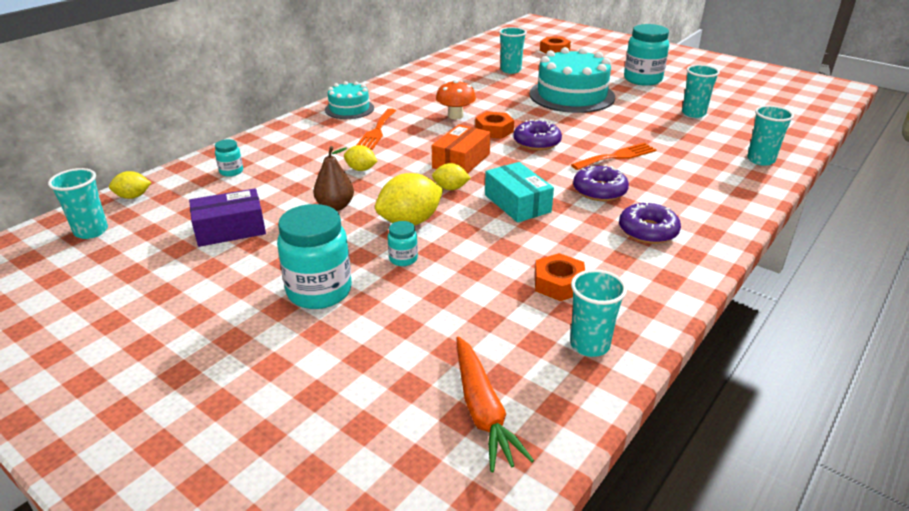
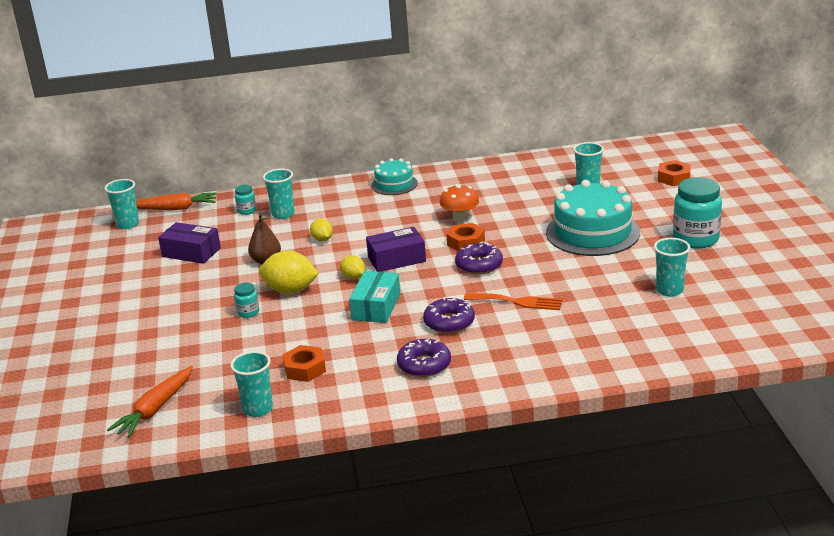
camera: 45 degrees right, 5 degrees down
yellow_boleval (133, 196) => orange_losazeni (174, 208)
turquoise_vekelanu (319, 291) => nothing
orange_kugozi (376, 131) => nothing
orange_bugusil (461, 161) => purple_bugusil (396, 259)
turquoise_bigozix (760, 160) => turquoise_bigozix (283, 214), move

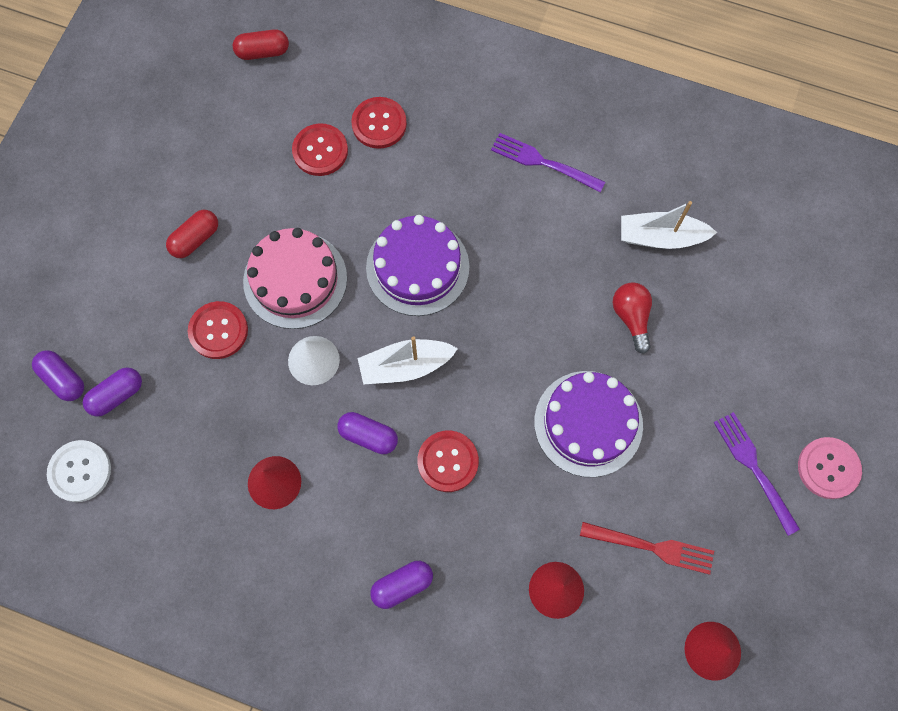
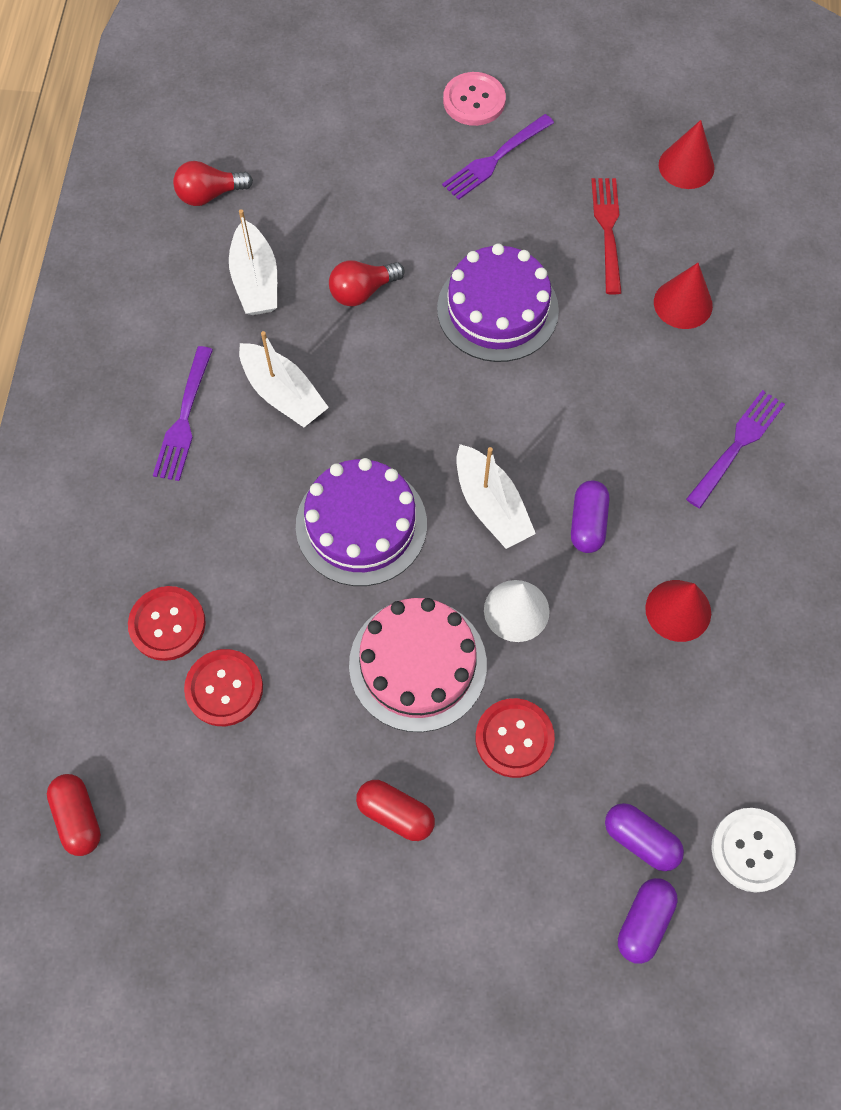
camera: 105 degrees left, 5 degrees down
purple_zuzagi (402, 585) => purple_kugozi (737, 445)
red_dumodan (448, 461) => nothing
nothing => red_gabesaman (210, 195)
nothing => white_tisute (283, 394)

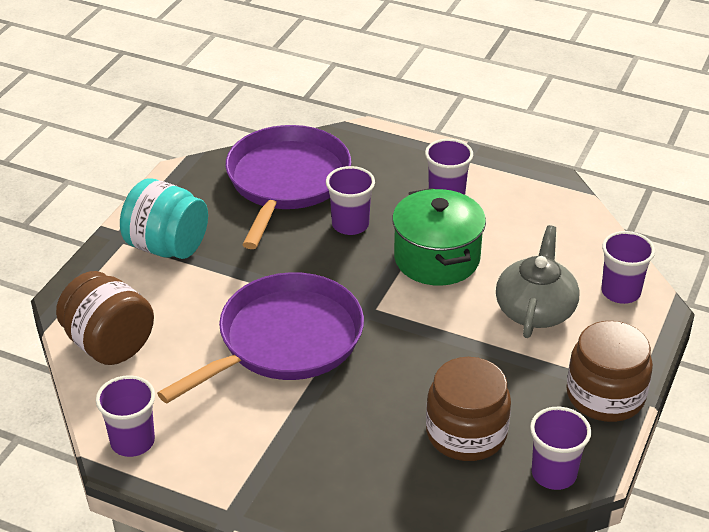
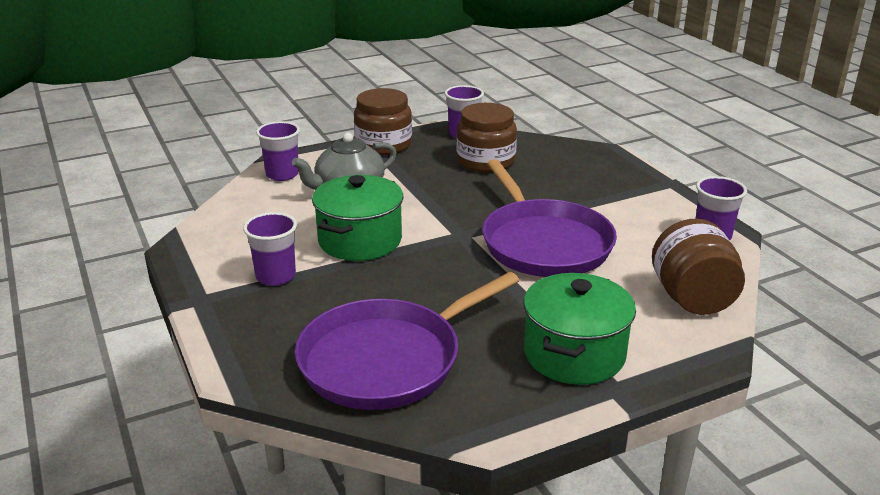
camera: 140 degrees left, 10 degrees down
turquoise_vekelanu (167, 247) => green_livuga (574, 354)
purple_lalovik (284, 341) => purple_lalovik (543, 243), 105 degrees counterclockwise
purple_bigozix (350, 225) => nothing

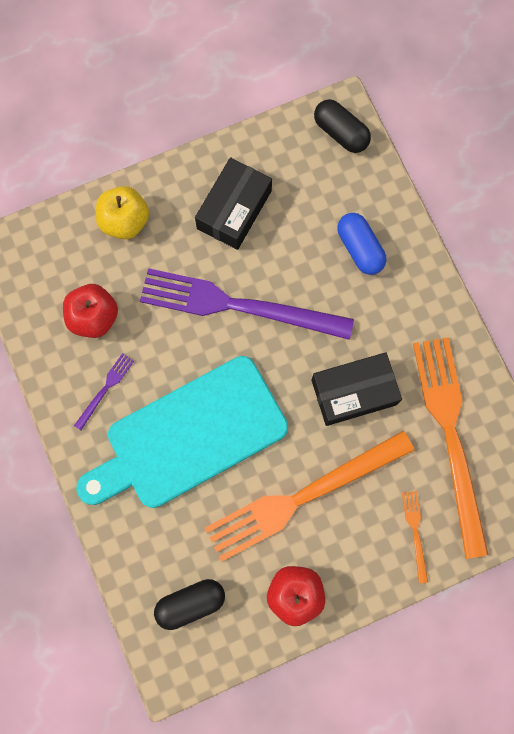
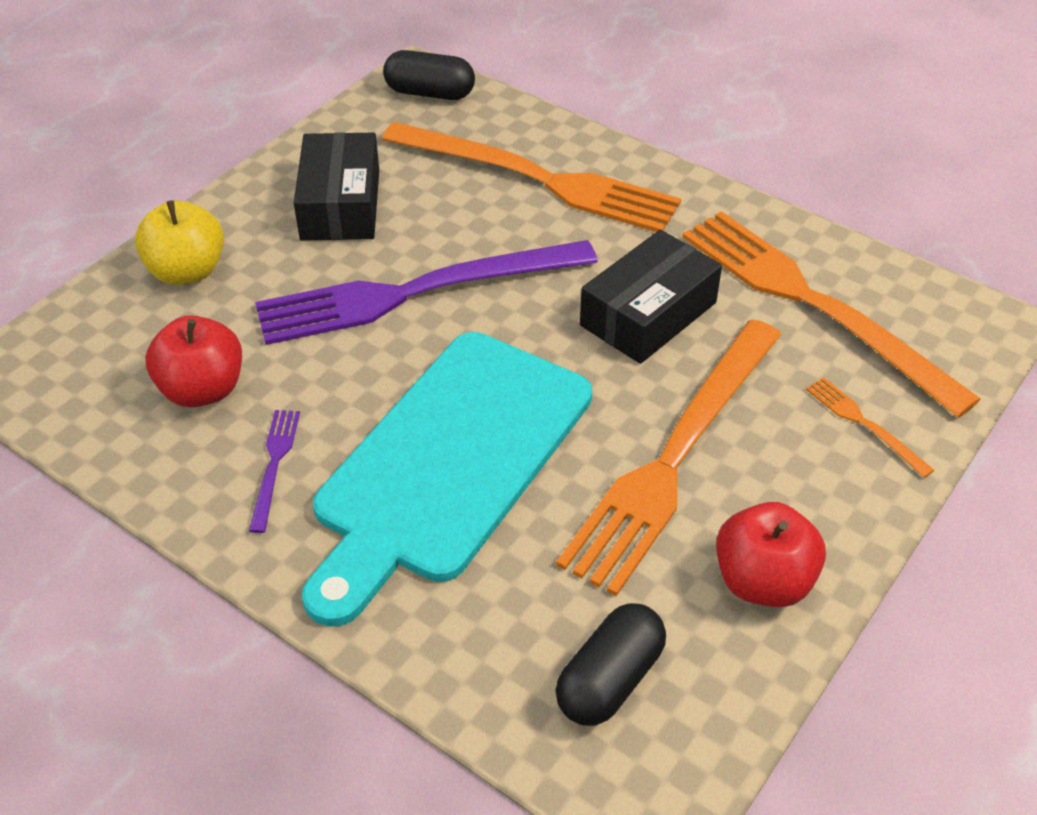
camera: 30 degrees left, 30 degrees down
blue_zuzagi (360, 248) => orange_kugozi (538, 179)

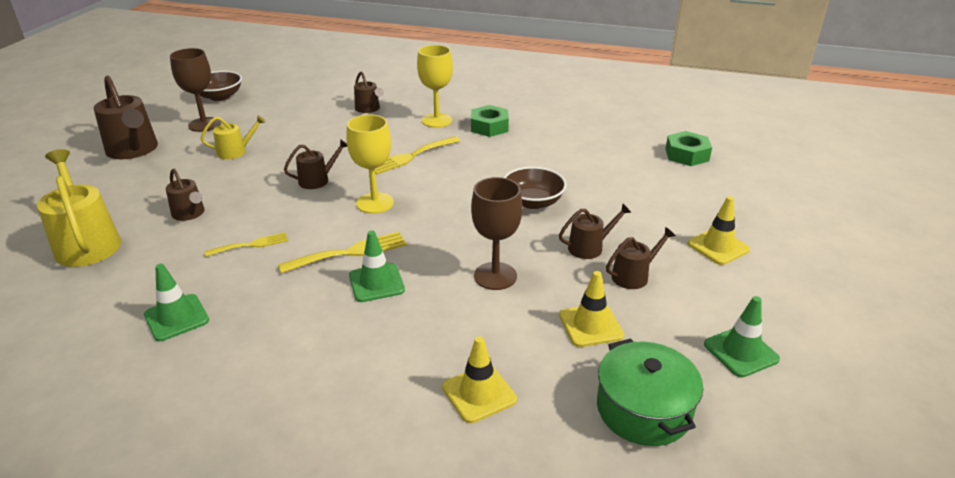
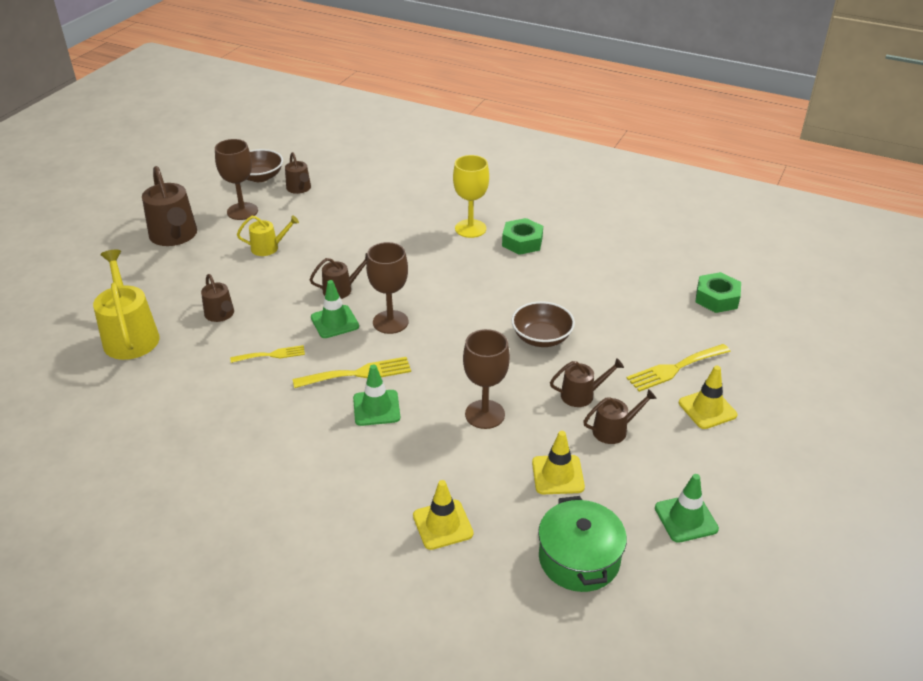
camera: 10 degrees right, 5 degrees up
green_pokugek (176, 318) => green_pokugek (334, 322), move
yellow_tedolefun (375, 203) => brown_tedolefun (390, 322)
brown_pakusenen (369, 109) => brown_pakusenen (299, 188), move
yellow_kugozi (411, 156) => yellow_kugozi (674, 368), move

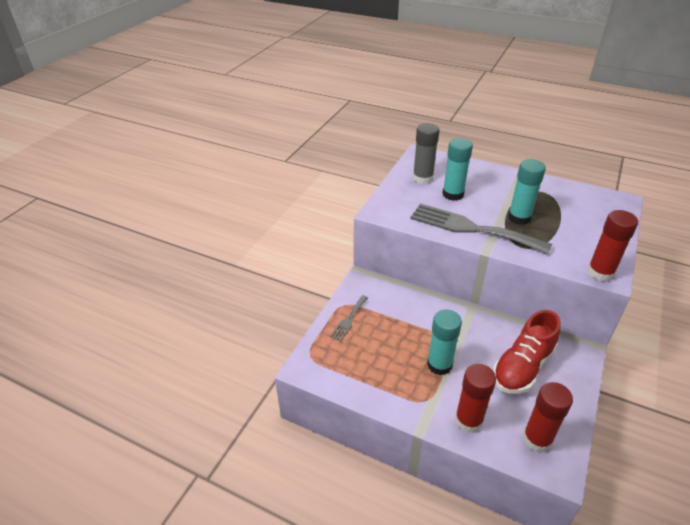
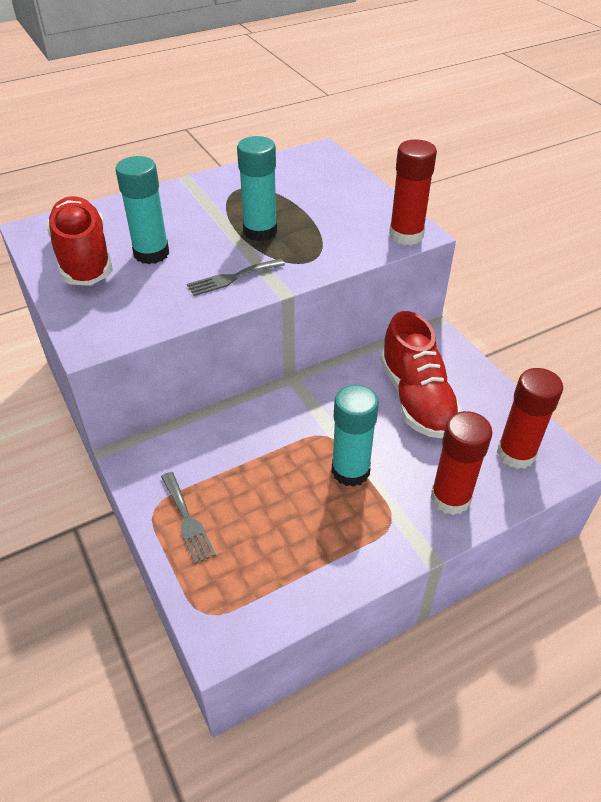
camera: 55 degrees left, 5 degrees up
grey_kugozi (472, 228) => grey_kugozi (232, 278), x0.46
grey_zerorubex (422, 178) => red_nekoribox (84, 258)

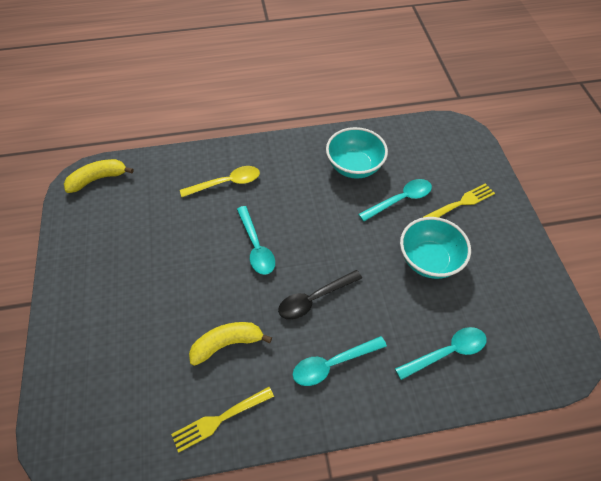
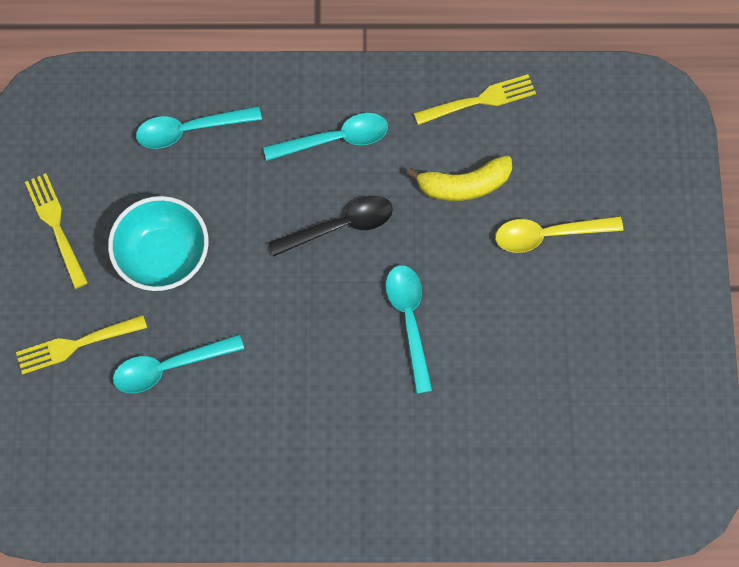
camera: 170 degrees left, 15 degrees up
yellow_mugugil (98, 179) => nothing
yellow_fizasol (227, 183) => yellow_fizasol (547, 235), move
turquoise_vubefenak (354, 166) => nothing
nothing => yellow_kugozi (57, 227)

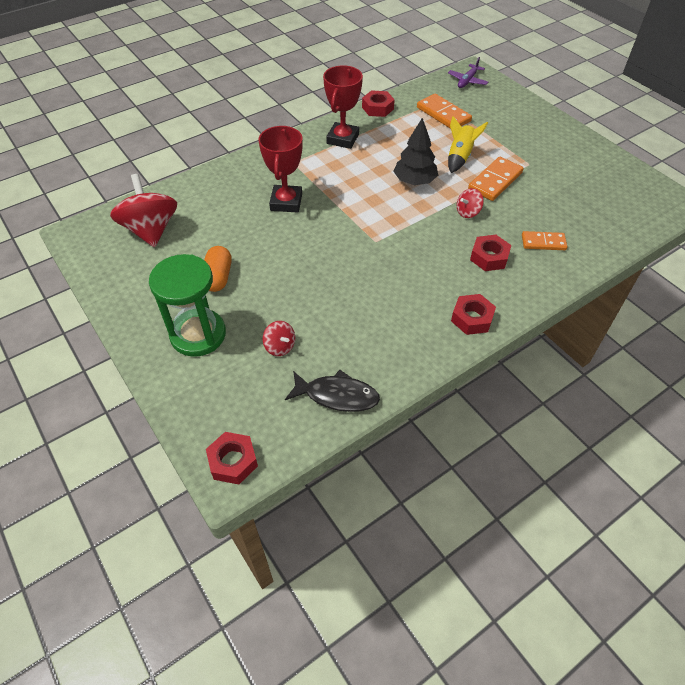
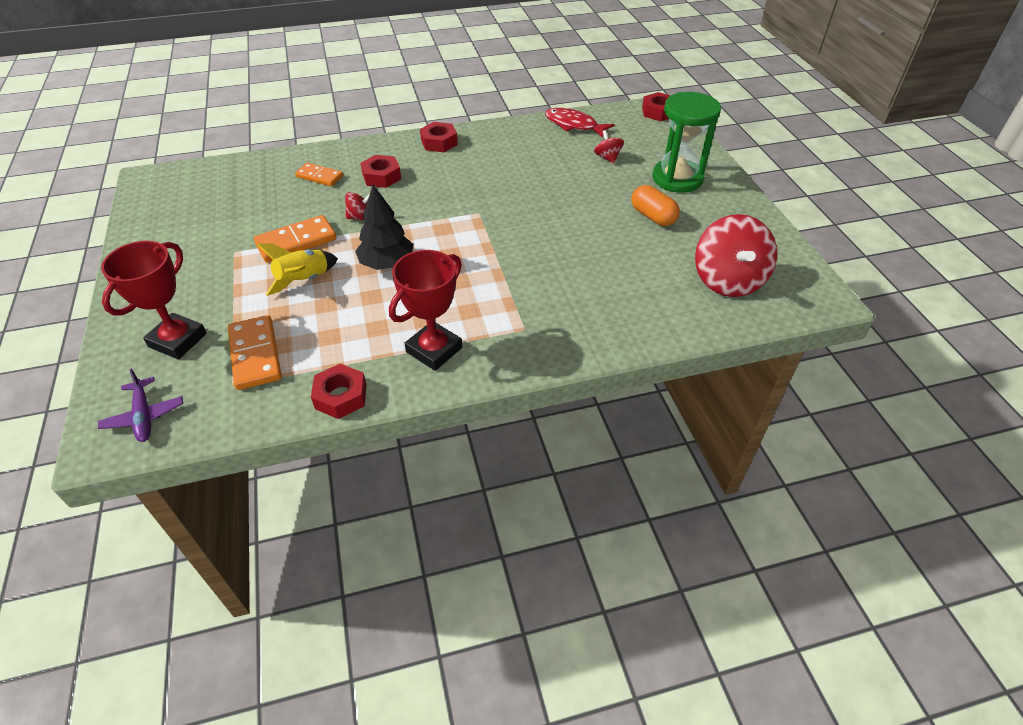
camera: 160 degrees left, 5 degrees down
orange_zuzagi (218, 277) => orange_zuzagi (653, 216), 60 degrees counterclockwise
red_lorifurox (286, 202) => red_lorifurox (178, 340), move
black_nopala (337, 396) => red_nopala (574, 125)
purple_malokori (467, 81) => purple_malokori (144, 416), 105 degrees clockwise

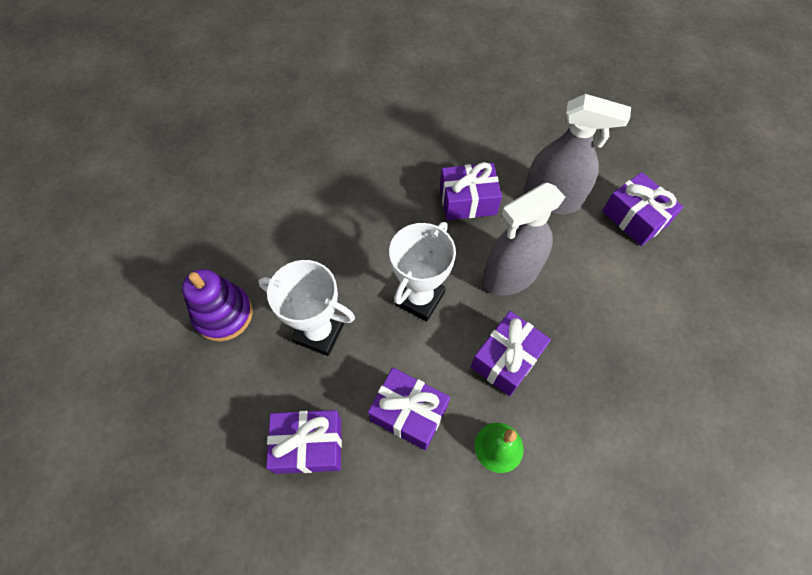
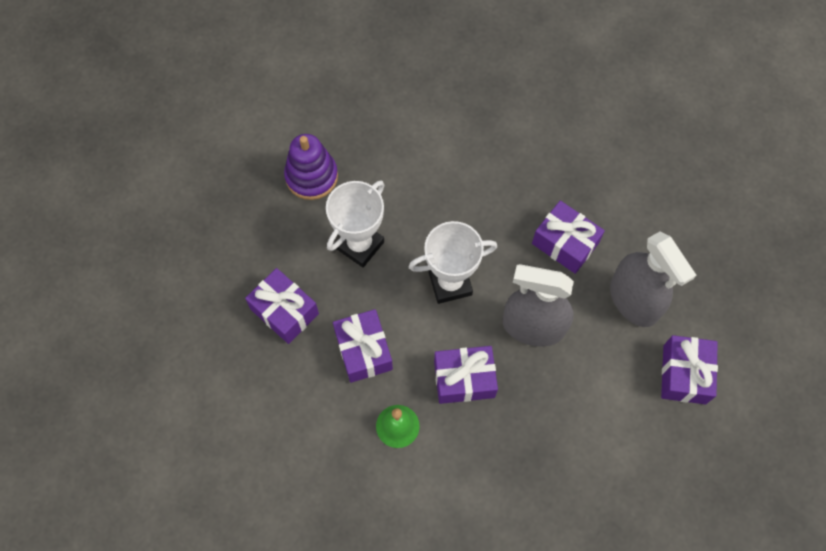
camera: 45 degrees right, 5 degrees up
white_lorifurox (319, 332) => white_lorifurox (360, 245), 60 degrees clockwise

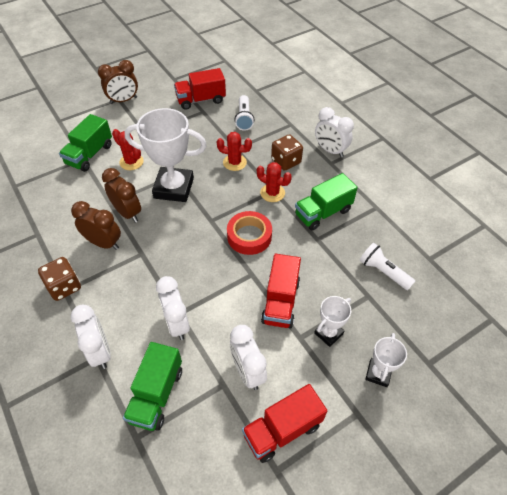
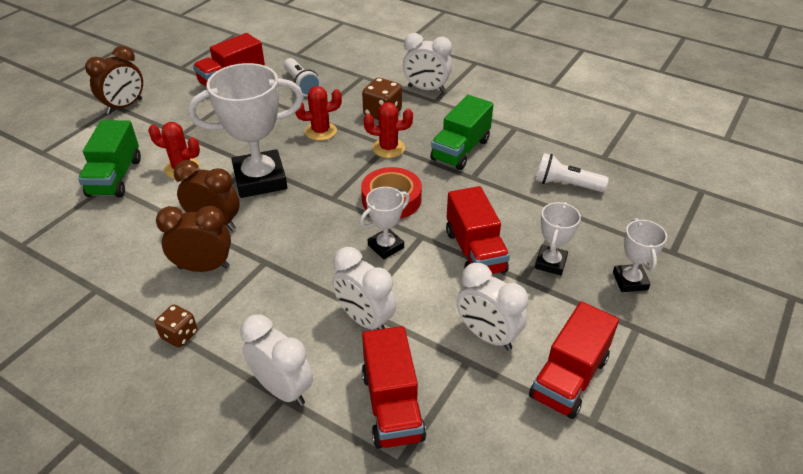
camera: 25 degrees left, 10 degrees down
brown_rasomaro (64, 286) => brown_rasomaro (179, 335), x0.66
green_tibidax (156, 394) => red_tibidax (392, 405)
nothing => white_lorifurox (386, 246)

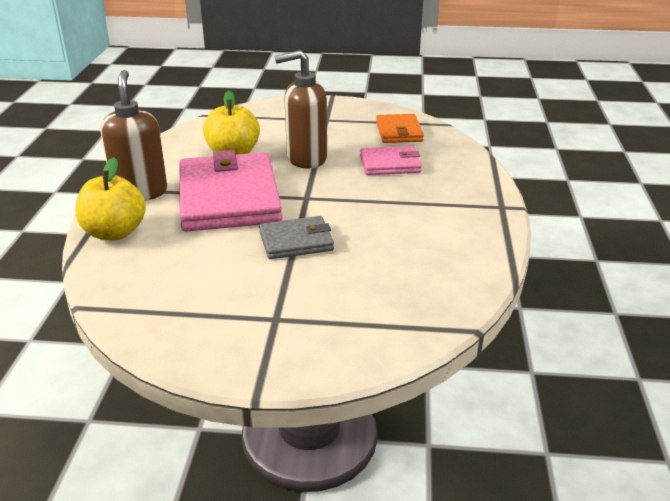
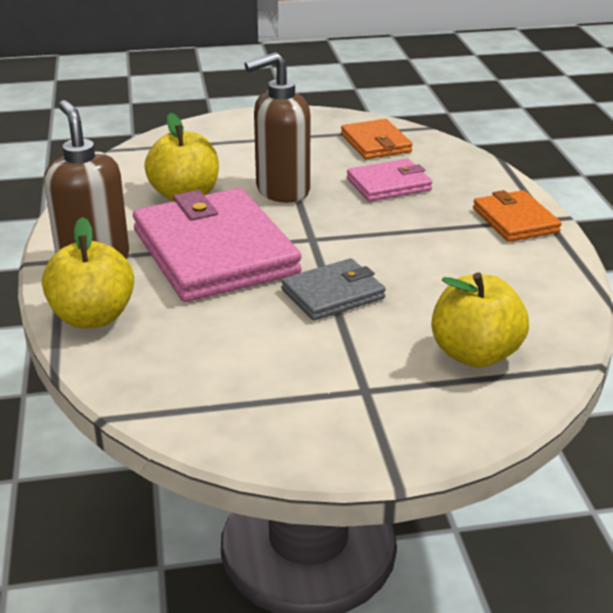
camera: 15 degrees left, 0 degrees up
nothing => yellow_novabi (475, 354)
nothing => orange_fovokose (515, 220)

